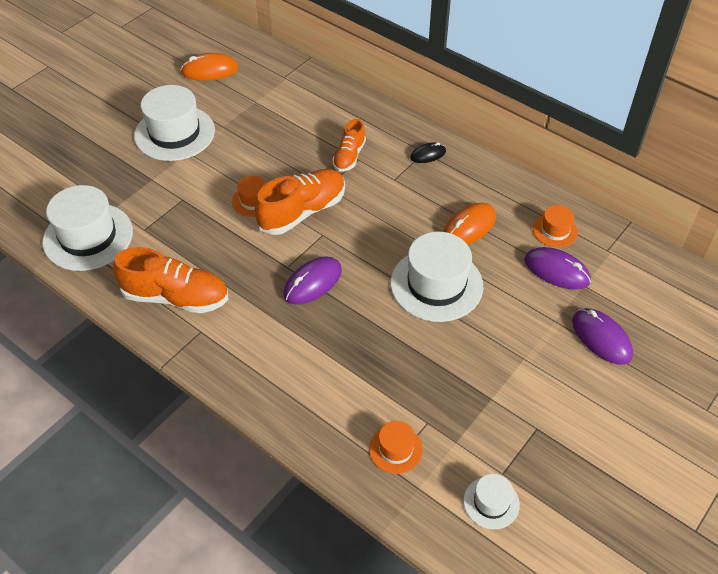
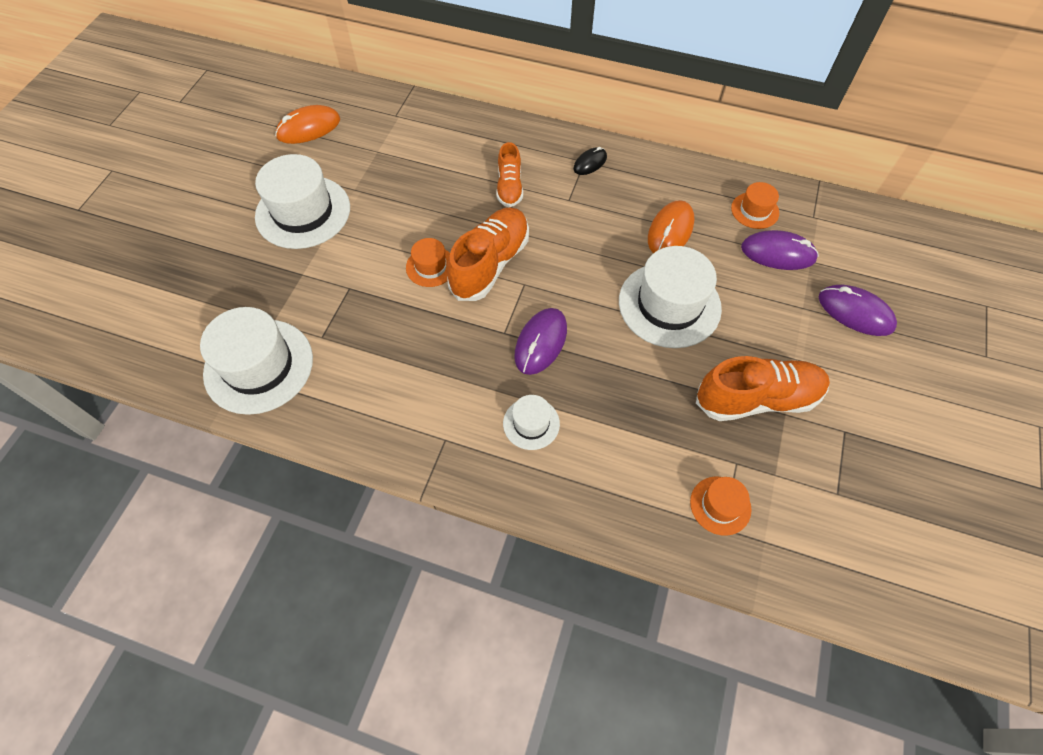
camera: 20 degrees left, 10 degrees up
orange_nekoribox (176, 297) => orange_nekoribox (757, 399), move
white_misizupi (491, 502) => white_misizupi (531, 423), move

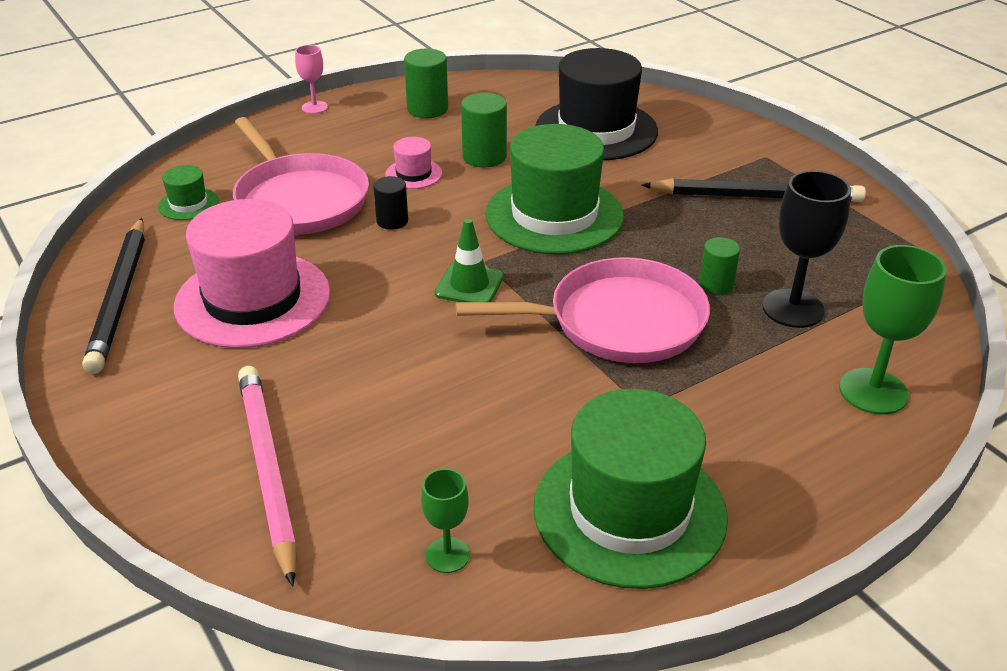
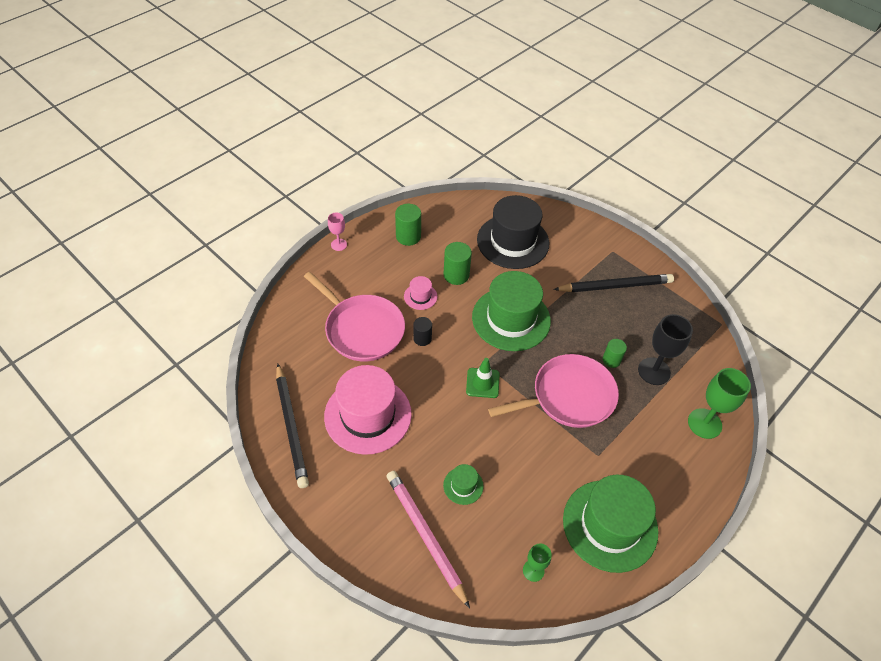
camera: 15 degrees left, 15 degrees up
green_misizupi (188, 204) => green_misizupi (463, 485), move

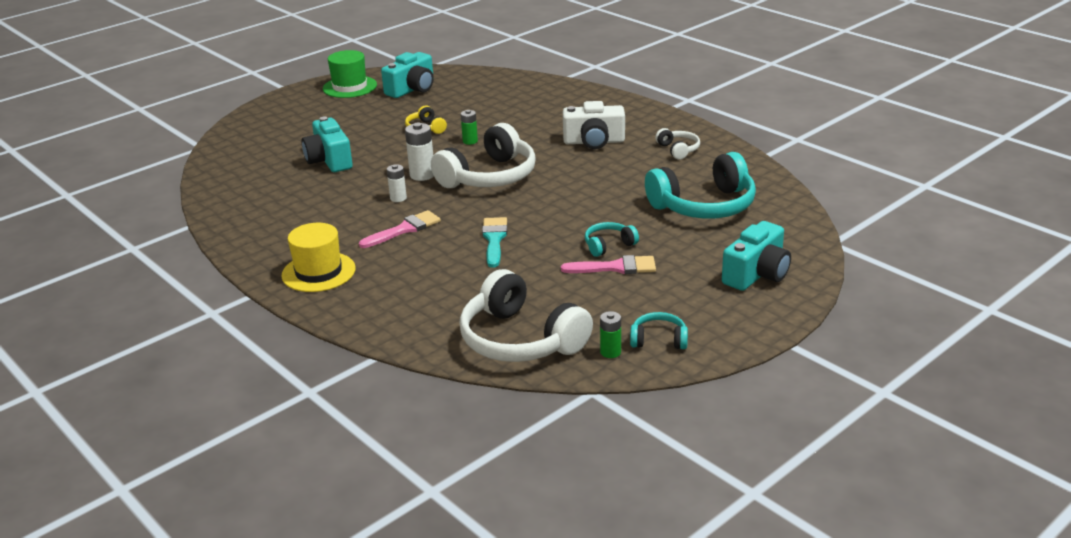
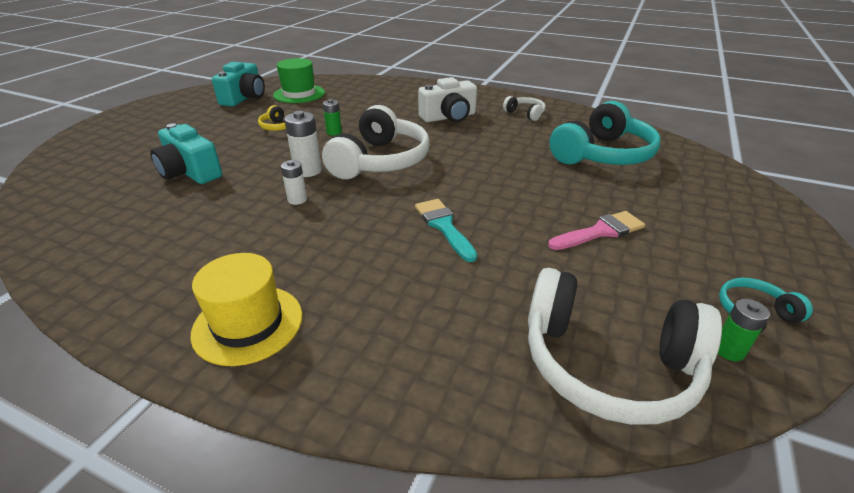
camera: 25 degrees left, 5 degrees up
green_misizupi (349, 87) => green_misizupi (299, 94), move
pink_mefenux (404, 229) => nothing
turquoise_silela (608, 245) => nothing
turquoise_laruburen (757, 274) => nothing

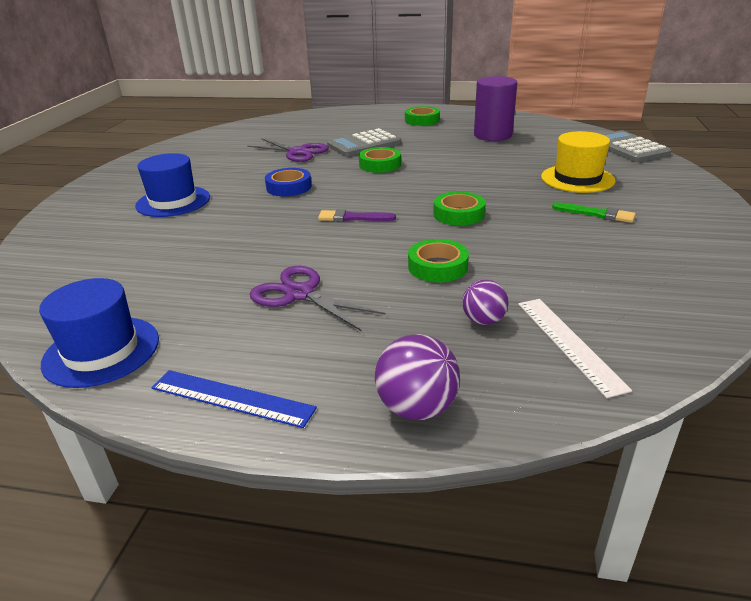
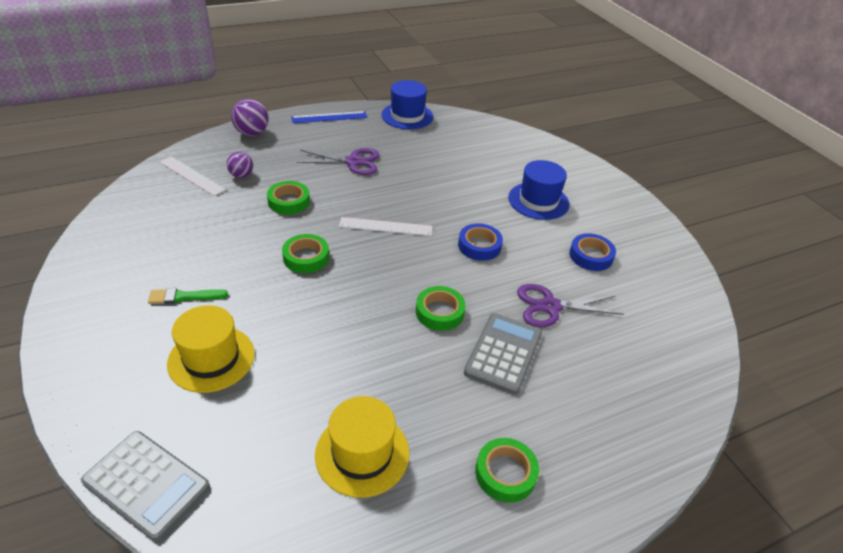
camera: 140 degrees right, 10 degrees up
purple_mefenux (352, 218) => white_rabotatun (385, 226)
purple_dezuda (493, 135) => yellow_misizupi (362, 453)
nothing => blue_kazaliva (591, 256)

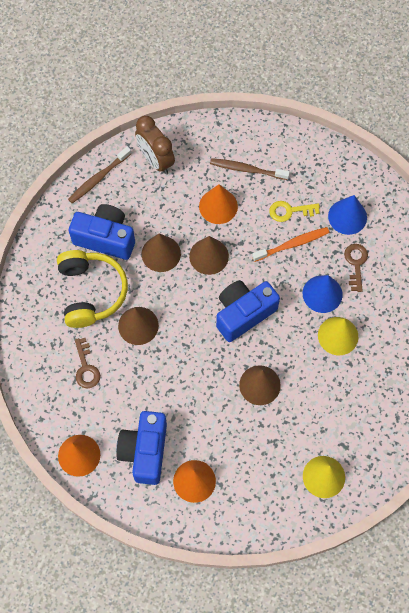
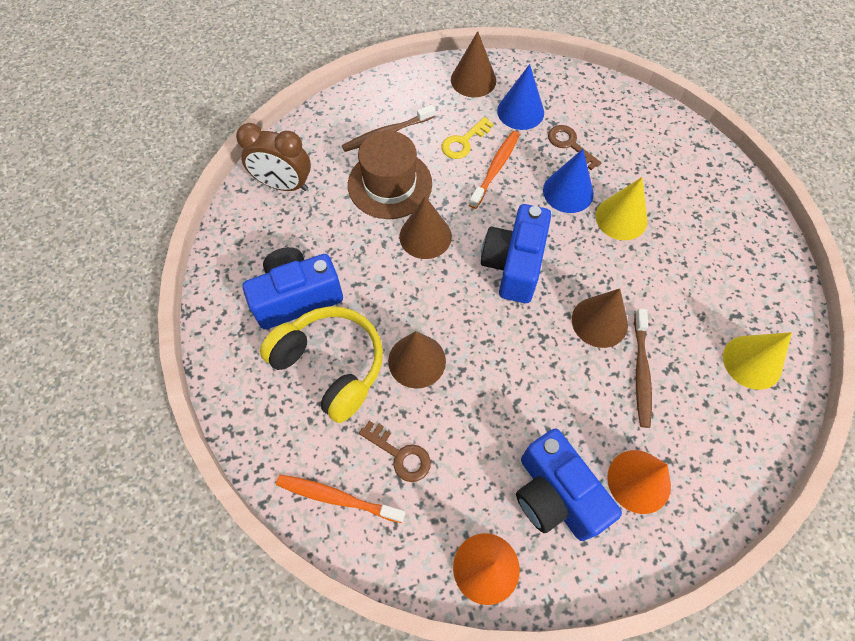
camera: 40 degrees left, 5 degrees down
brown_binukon (98, 178) => brown_binukon (641, 372), move
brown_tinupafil (161, 253) => brown_tinupafil (473, 80), move
orange_tinupafil (218, 206) => brown_misizupi (390, 184)
nothing => orange_binukon (337, 498)

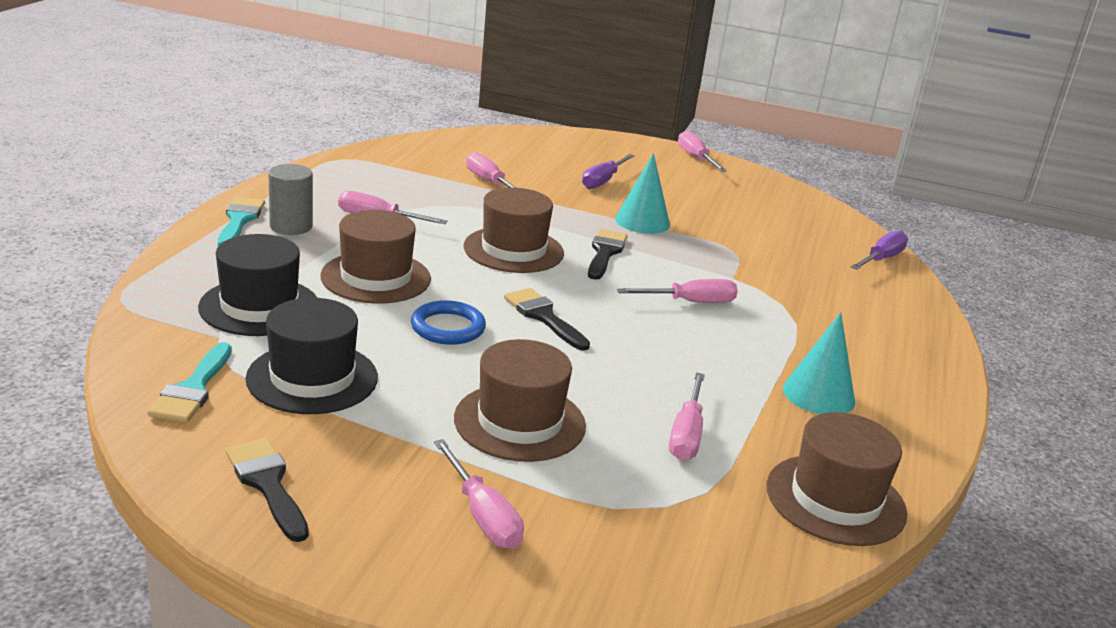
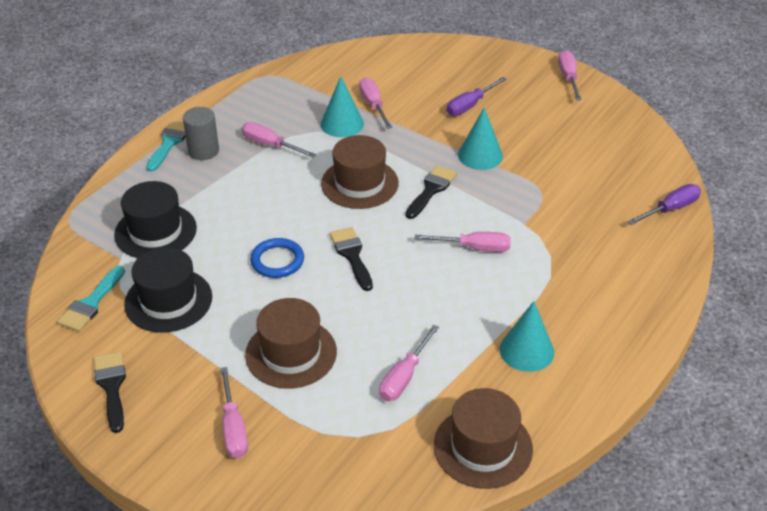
camera: 20 degrees right, 15 degrees up
brown_misizupi (376, 277) => nothing
nothing => turquoise_tinupafil (342, 124)

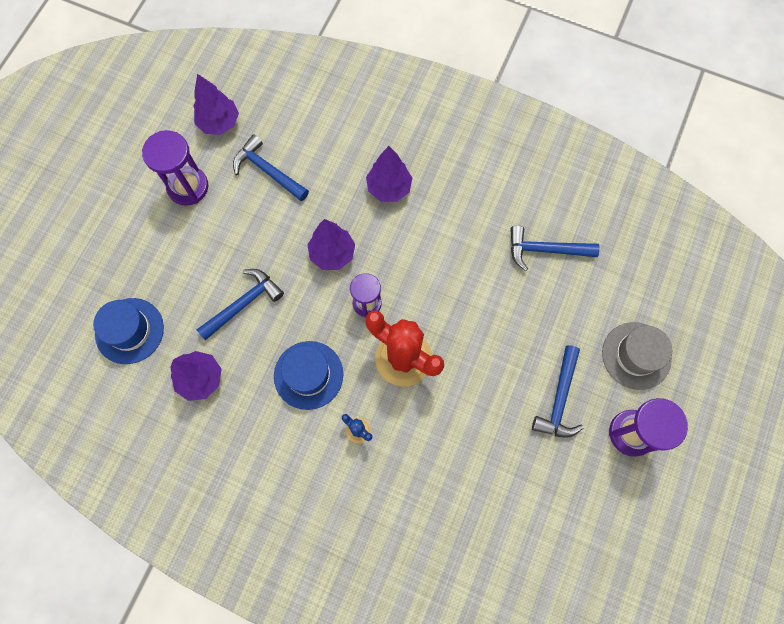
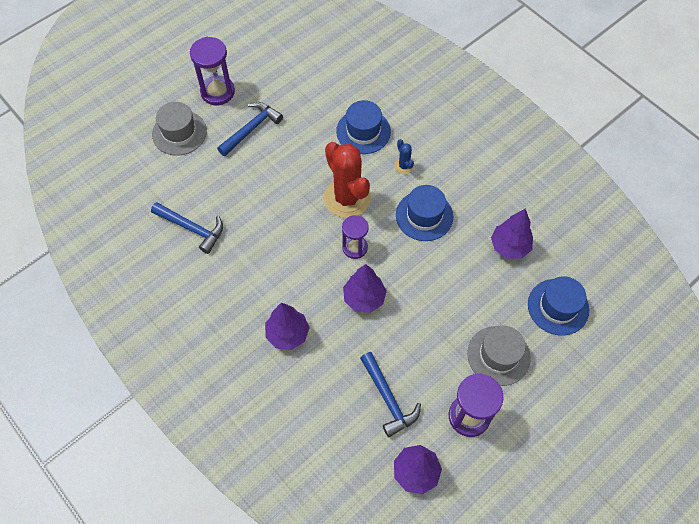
camera: 155 degrees left, 10 degrees down
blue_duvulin (243, 303) => nothing
nothing => blue_misizupi (363, 131)
nothing => grey_misizupi (498, 355)

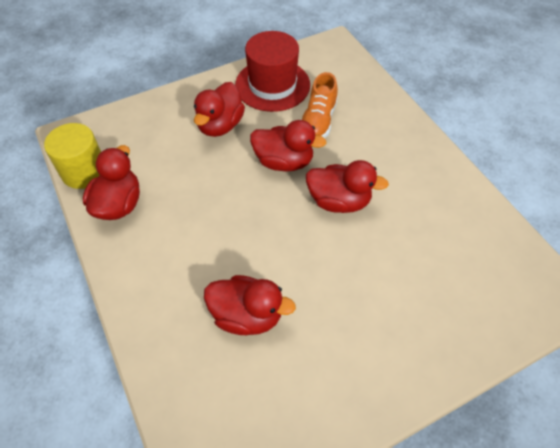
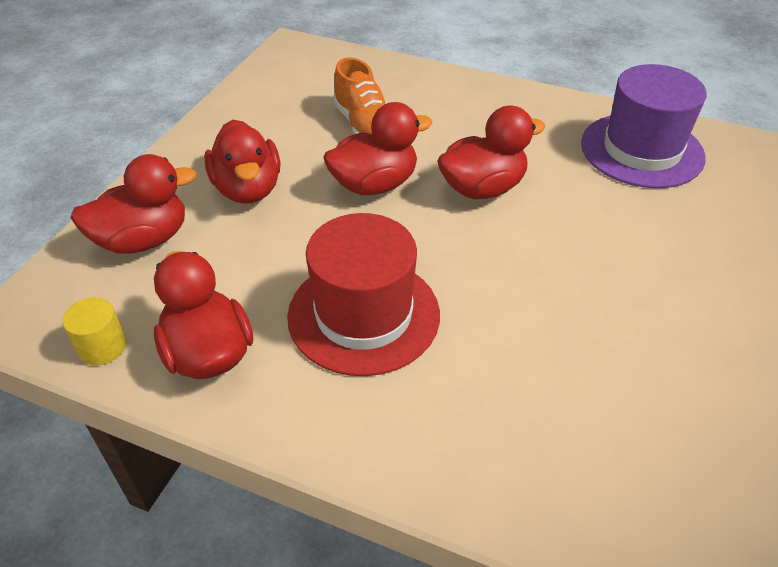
camera: 40 degrees left, 10 degrees down
yellow_dezuda (84, 171) => yellow_dezuda (102, 347), x0.57
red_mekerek (247, 315) => red_mekerek (143, 240), move
red_misizupi (272, 85) => red_misizupi (363, 315), move
nothing => purple_misizupi (641, 150)

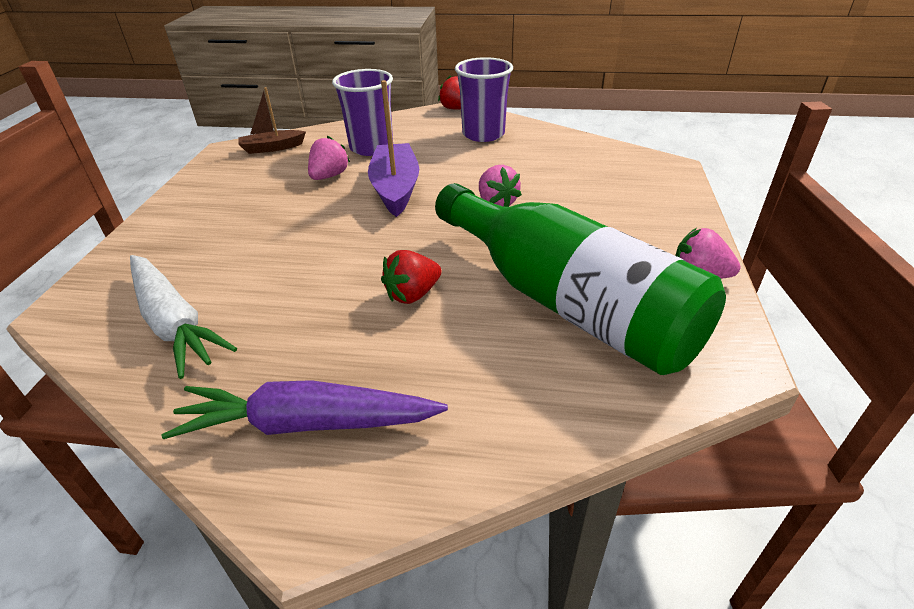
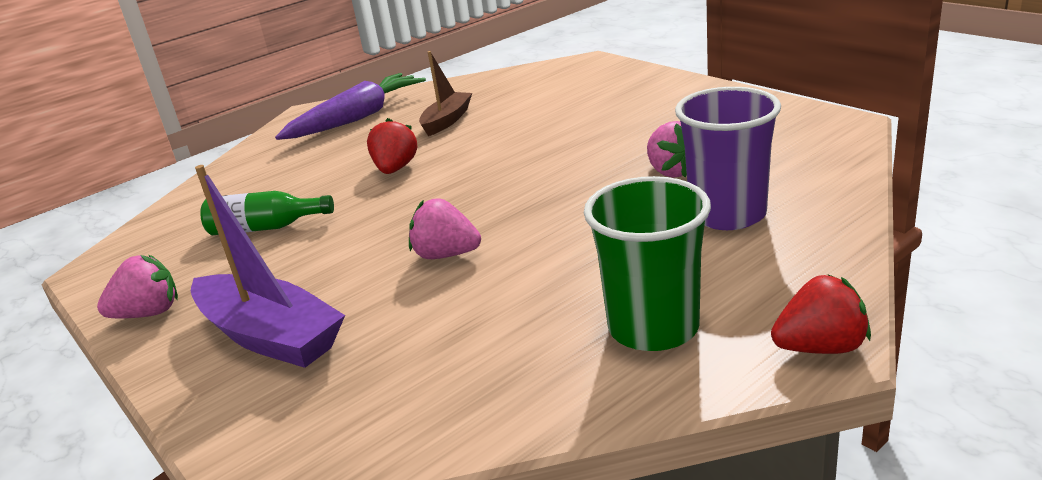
camera: 135 degrees right, 10 degrees down
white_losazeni (174, 322) => nothing
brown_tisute (272, 148) => brown_tisute (447, 121), move
purple_tisute (395, 188) => purple_tisute (270, 336), move
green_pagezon (567, 303) => green_pagezon (265, 228), x0.41
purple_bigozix (483, 134) => green_bigozix (653, 327)

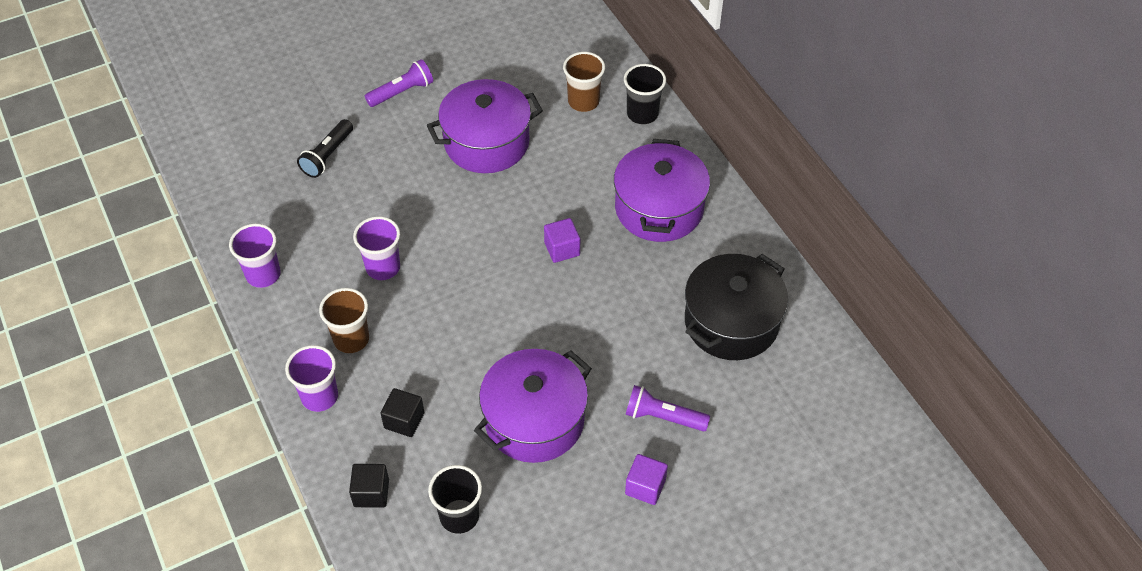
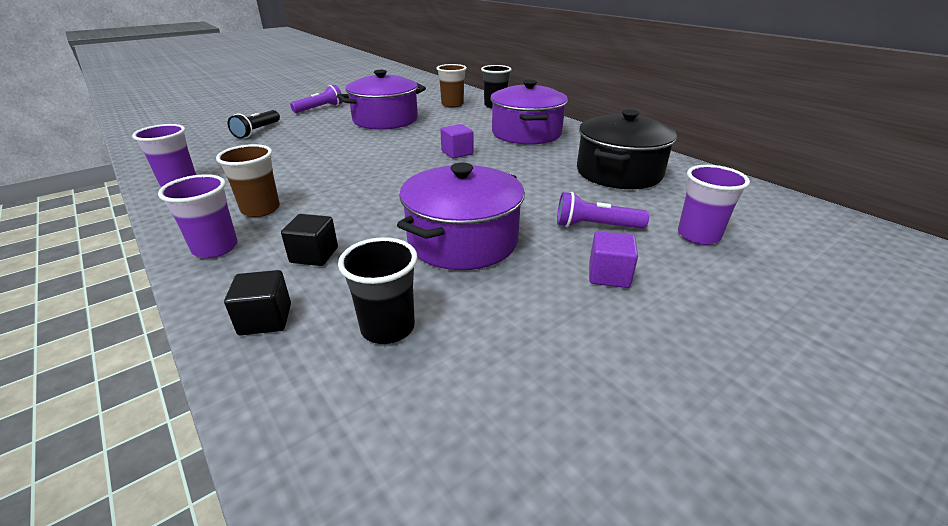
camera: 10 degrees left, 20 degrees down
purple_bigozix (383, 267) => purple_bigozix (698, 235), move

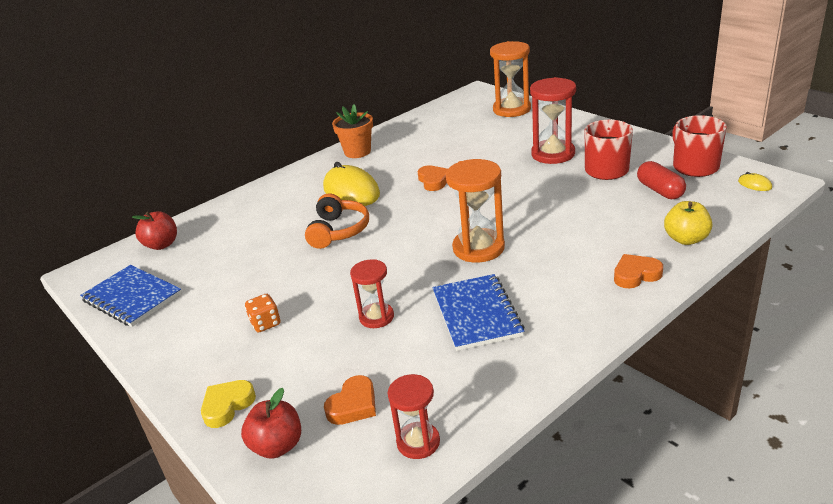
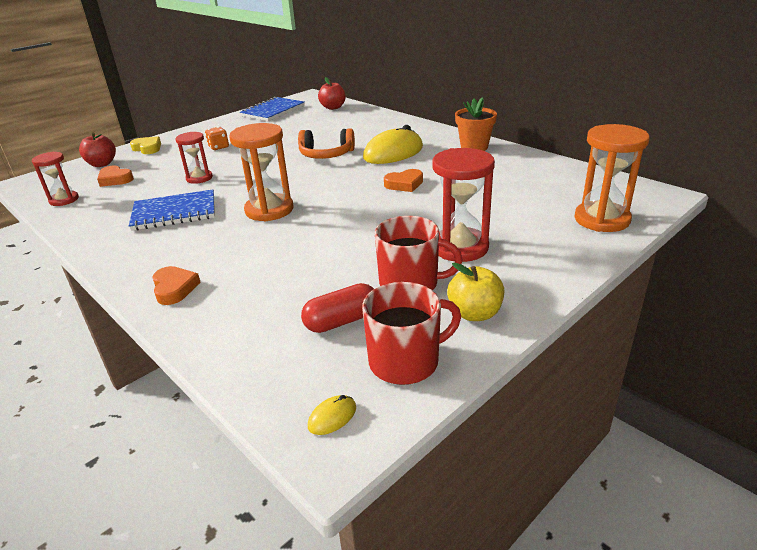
camera: 85 degrees right, 0 degrees up
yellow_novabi (686, 239) => yellow_novabi (474, 313), move

